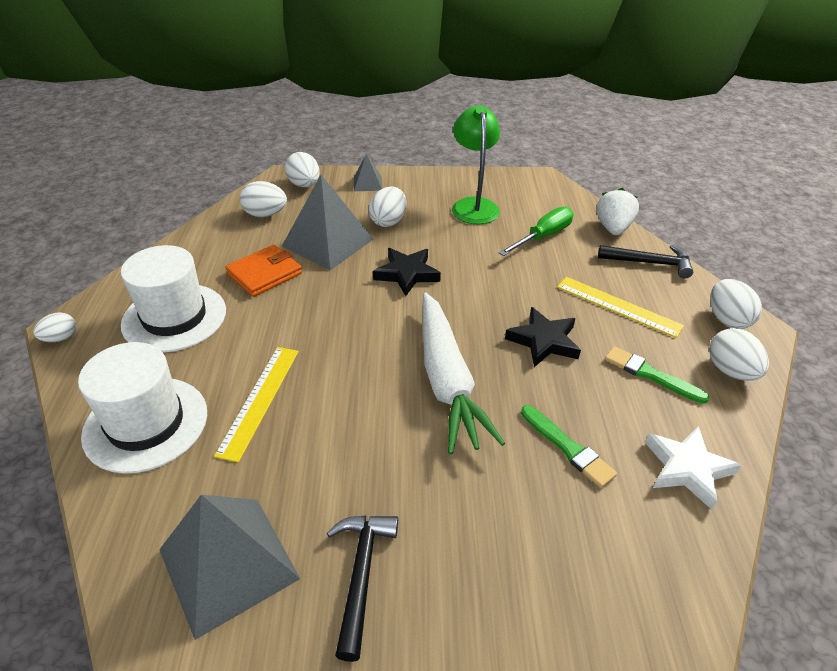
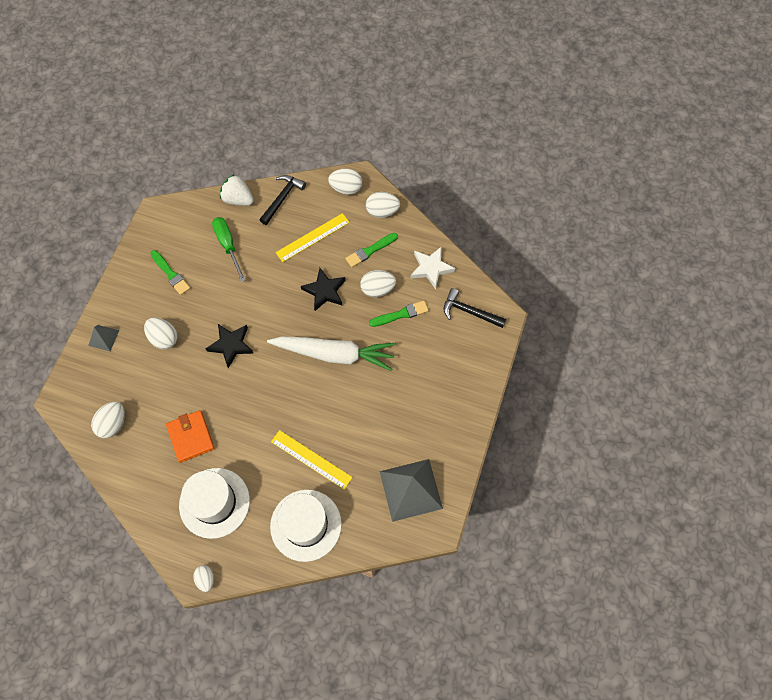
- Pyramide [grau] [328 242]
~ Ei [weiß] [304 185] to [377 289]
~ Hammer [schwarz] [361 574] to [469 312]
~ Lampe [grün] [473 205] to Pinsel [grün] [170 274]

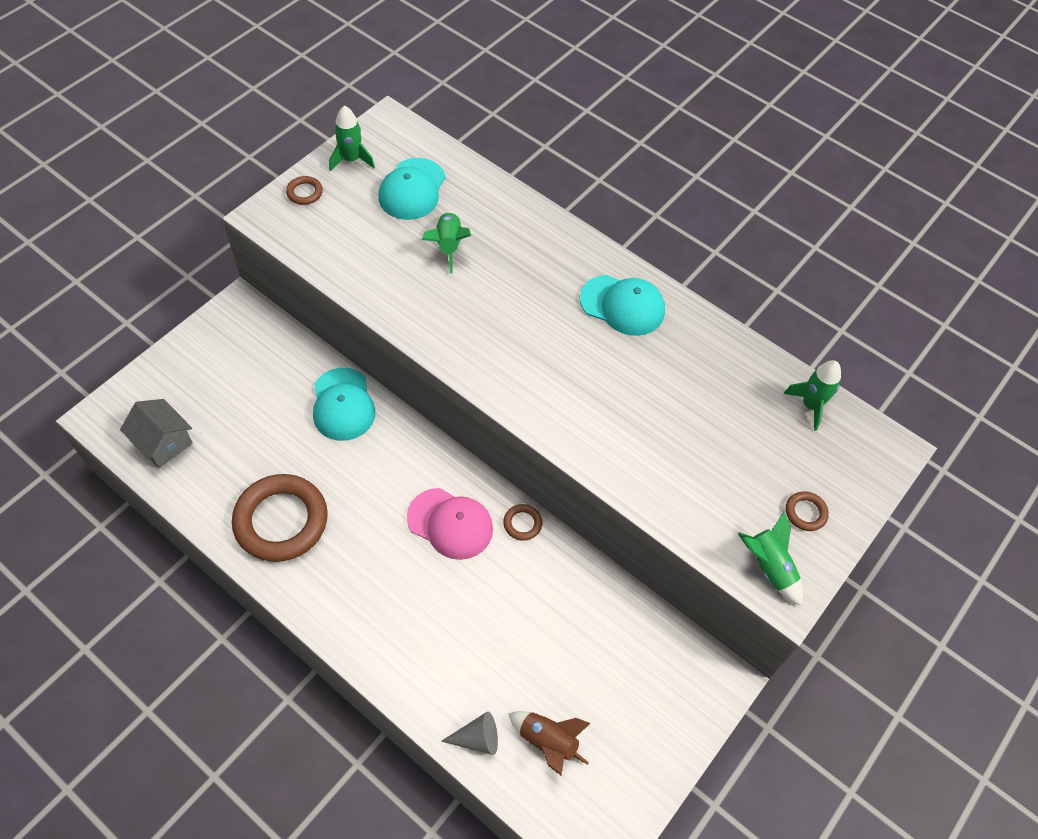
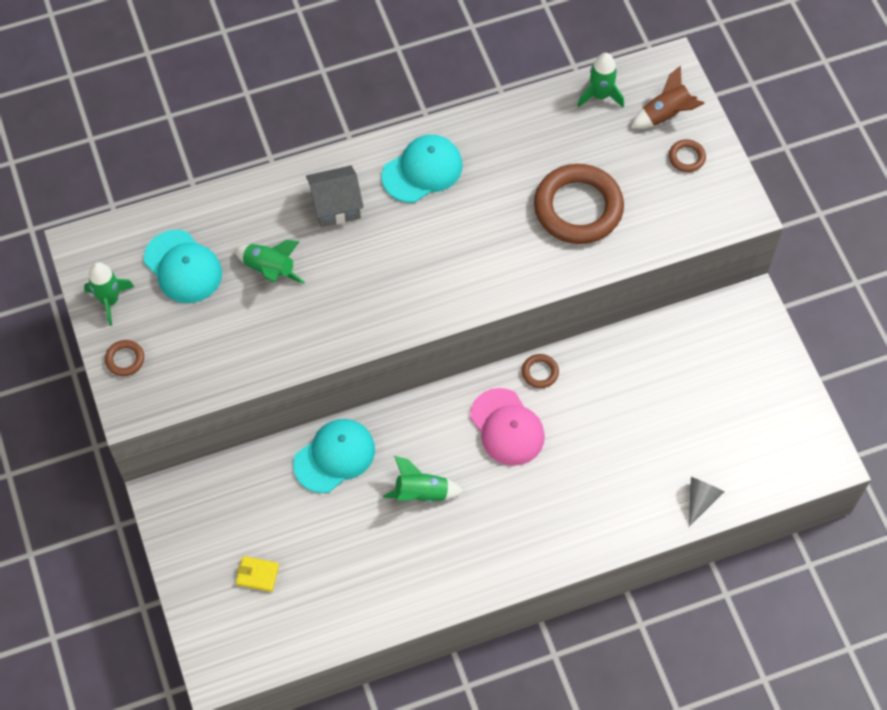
+ Geldbörse [gelb] [257 575]
~ Haus [grau] [163 443] to [336 206]
~ Ring [braun] [281 521] to [578 208]
~ Rakete [braun] [547 742] to [666 115]
~ Rakete [grün] [769 567] to [421 493]
~ Kappe [türkis] [343 404] = [334 456] 60 degrees counterclockwise
~ Kappe [rosa] [450 523] = [507 427] 90 degrees clockwise

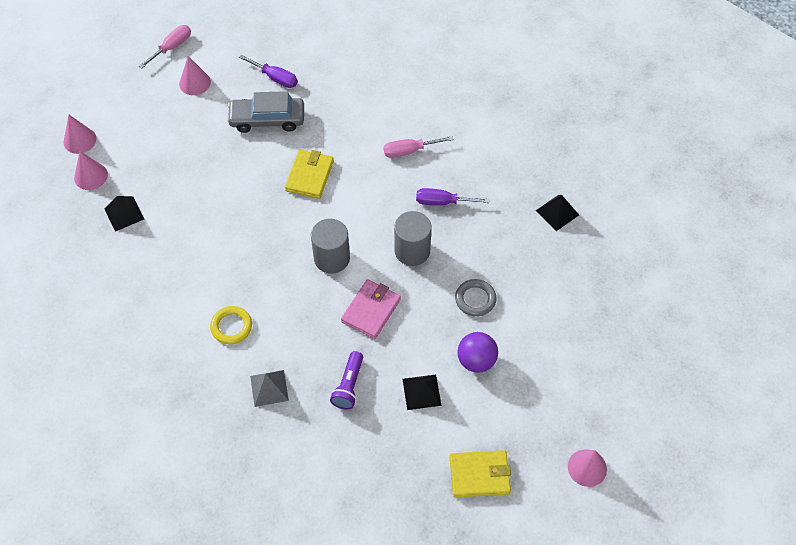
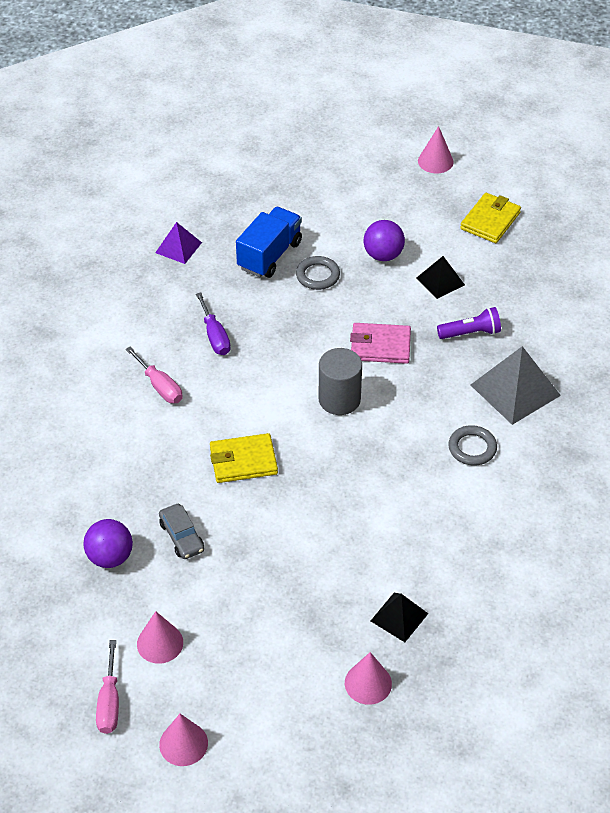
- Vollzylinder [grau] [412 251]
+ Lastwagen [blau] [269 255]
~ Kegel [rosa] [80 140] to [183 743]
~ Schraubenzieher [lila] [275 78] to Ball [lila] [110 557]
~ Ring [gelb] [231 326] to Ring [grau] [472 448]
~ Pyramide [schwarz] [557 212] to Pyramide [lila] [178 247]
~ Schraubenzieher [rosa] [172 47] = [109 702] 105 degrees counterclockwise
~ Geldbörse [gelb] [479 475] = [490 221] 60 degrees clockwise
~ Auto [grau] [267 119] = [181 536] x0.62
~ Pyramide [grau] [269 388] = [515 390] x1.72

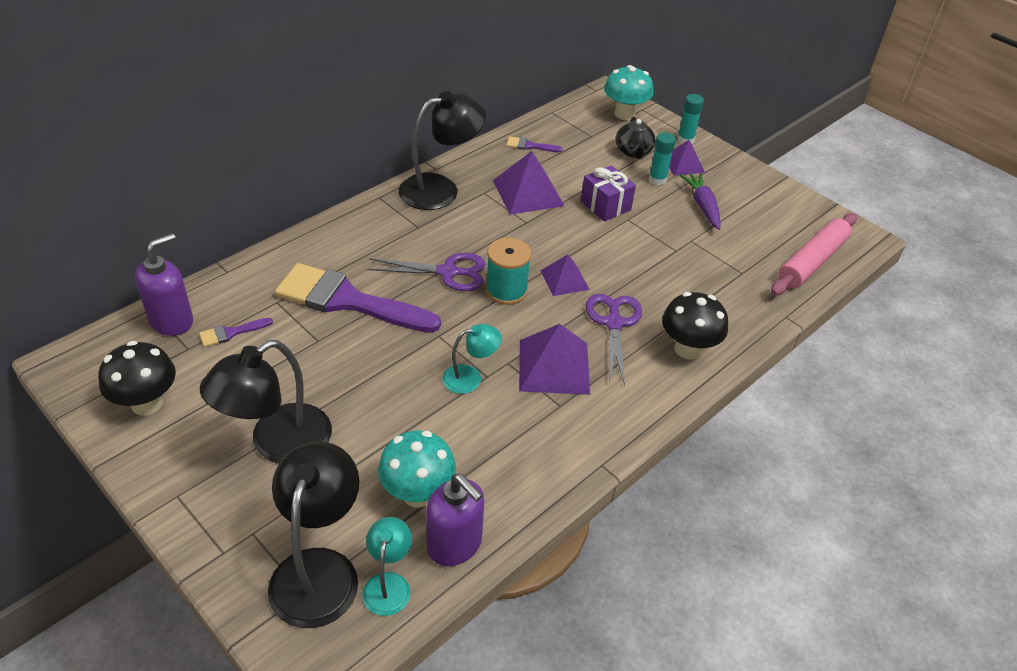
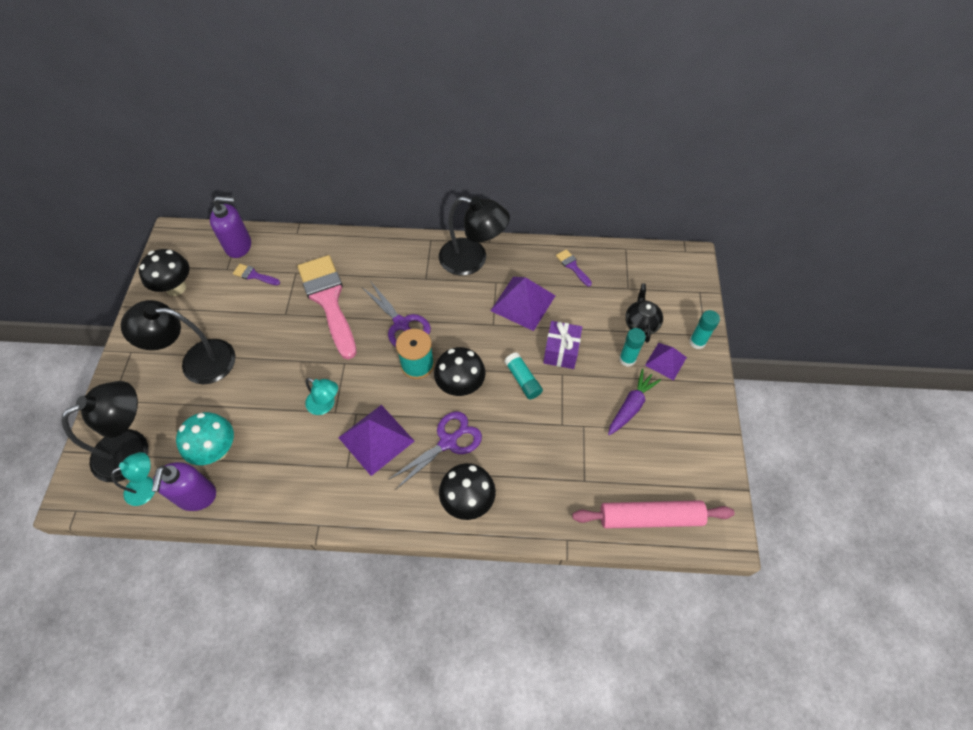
- Pilz [türkis] [624 114]
+ Klebestift [türkis] [523 380]
~ Pyramide [lila] [564 280] to Pilz [schwarz] [460 386]
~ Pinsel [lila] [348 300] to Pinsel [rosa] [328 300]
~ Teekanne [schwarz] [633 152] = [641 323] 135 degrees clockwise

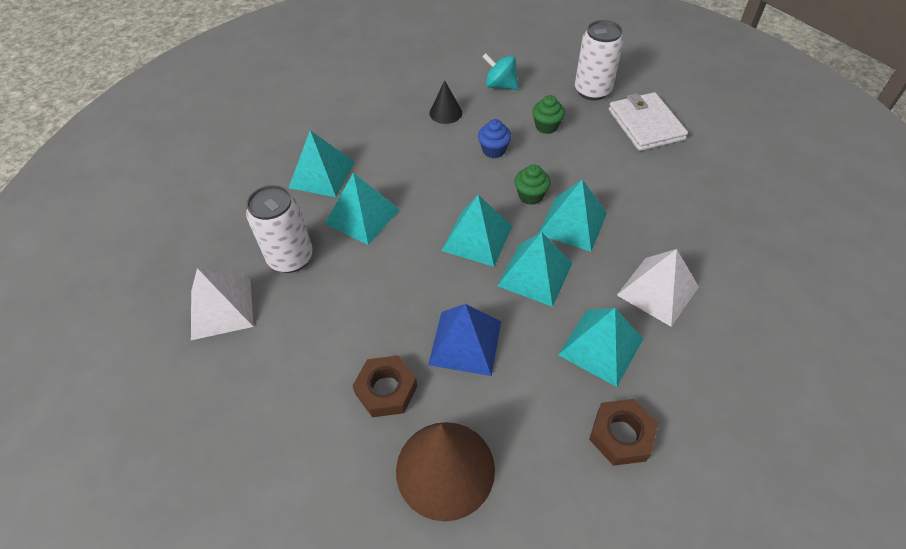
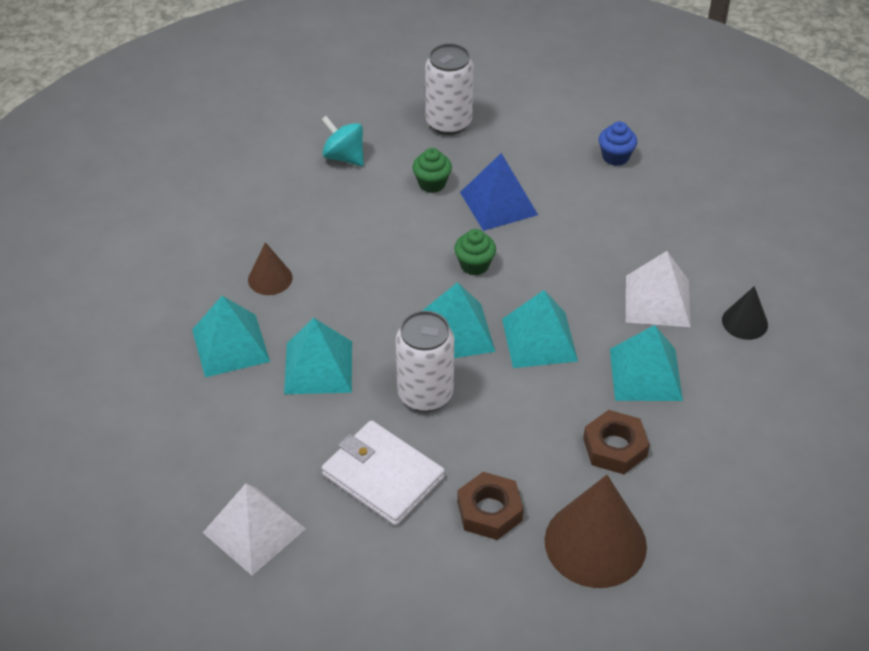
- Pyramide [türkis] [572 223]
+ Kegel [braun] [270 278]
~ Dose [weiß] [290 258] to [425 394]
~ Pyramide [blau] [465 342] to [498 203]
~ Kegel [schwarz] [445 113] to [744 322]
~ Muffin [blau] [494 150] to [615 157]
~ Sechskantmutter [braun] [621 435] to [615 447]
~ Geldbörse [weiß] [645 124] to [383 476]
~ Kreisel [türkis] [500 85] = [344 157] 45 degrees clockwise

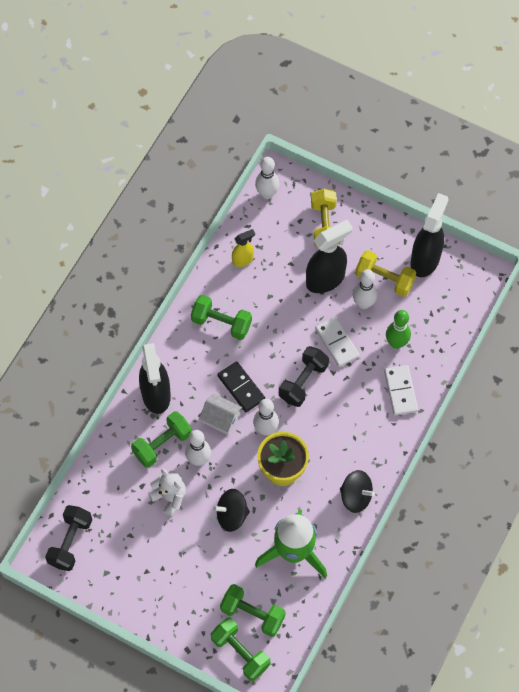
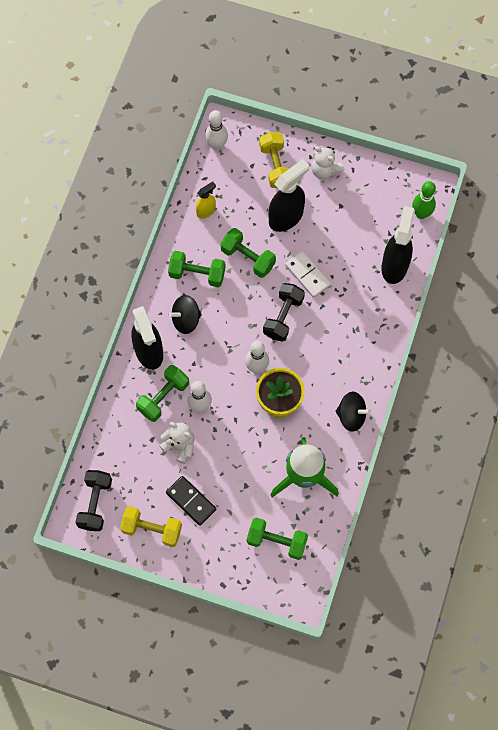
- Haus [weiß] [221 419]
- Bowlingkegel [weiß] [363 303]
- Dominostein [weiß] [400 391]
+ Teddybär [weiß] [325 170]
~ Hantel [grün] [240 652] to [248 258]
~ Kreisel [schwarz] [231 515] to [186 319]
~ Dominostein [schwarz] [241 387] to [191 501]
~ Hantel [gelb] [384 279] to [152 529]
~ Bowlingkegel [grün] [396 343] to [421 213]
~ Sprühflasche [schwarz] [425 259] to [394 266]

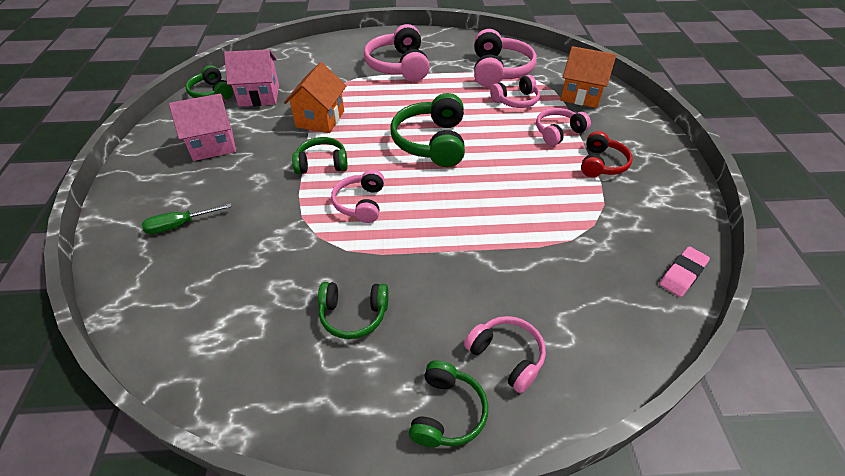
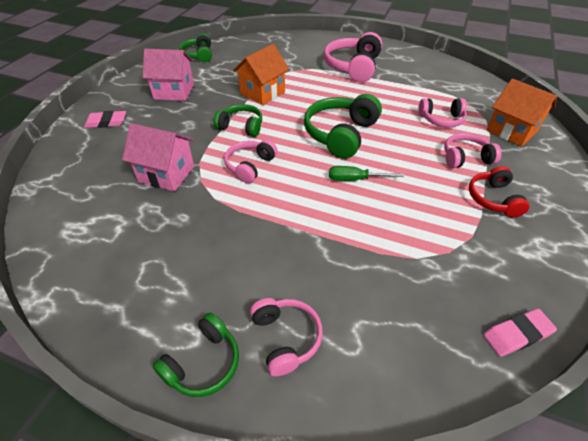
- Kopfhörer [grün] [353 315]
- Kopfhörer [rosa] [499 70]
+ Radiergummi [rosa] [106 122]
~ Schraubenzieher [grün] [180 225] to [355 179]
~ Haus [rosa] [259 96] to [166 174]
~ Kopfhörer [rot] [601 164] = [493 199] 135 degrees clockwise

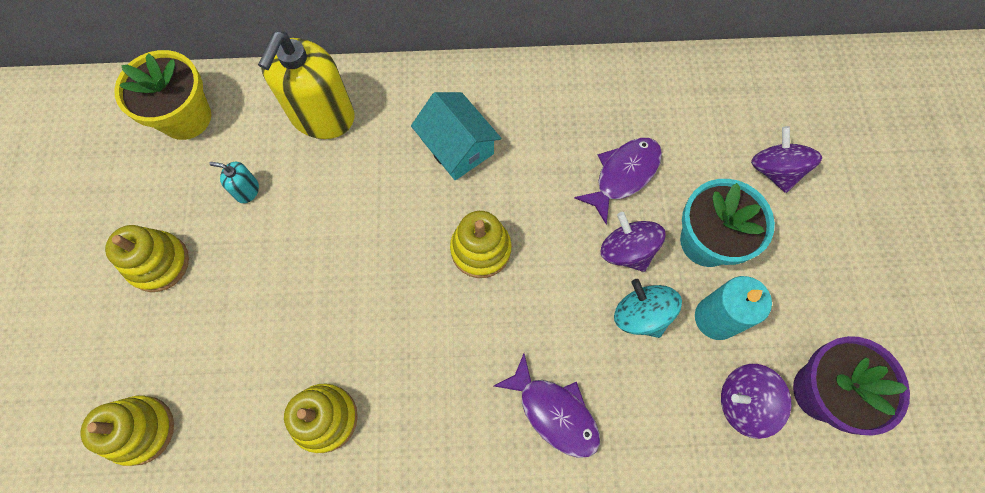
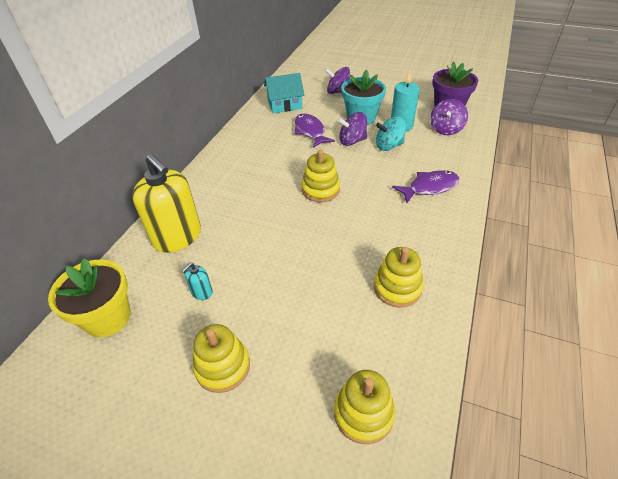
~ Haus [türkis] [457 146] to [284 105]

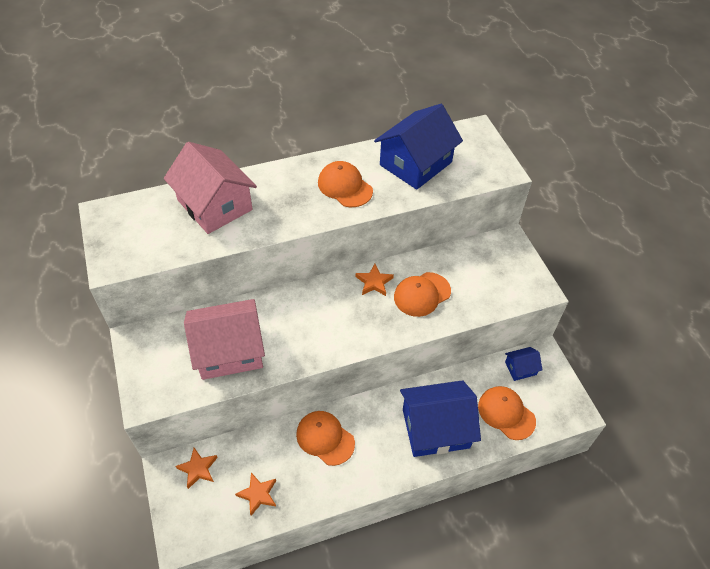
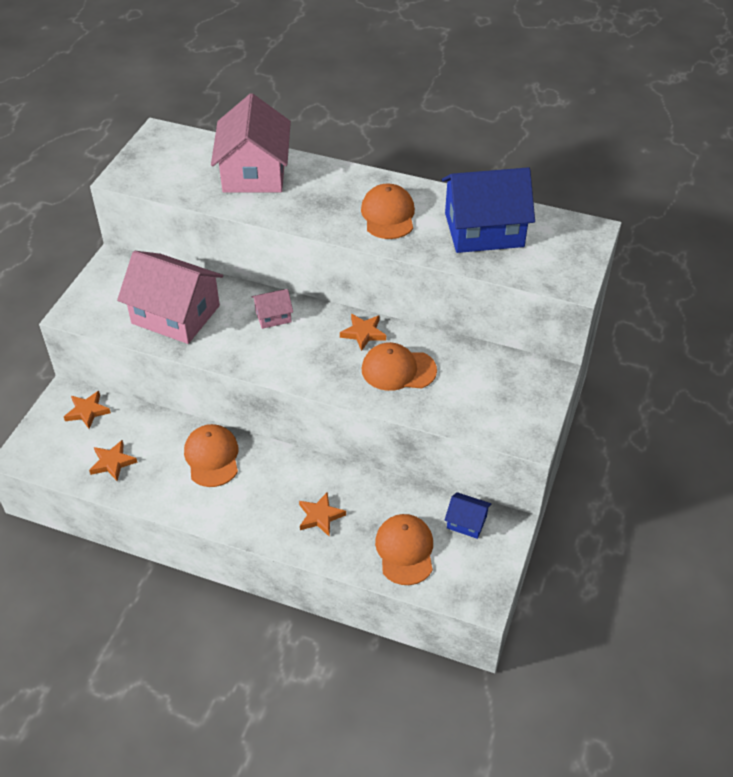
+ Haus [rosa] [273 316]
~ Haus [blau] [435 428] to Stern [orange] [320 516]

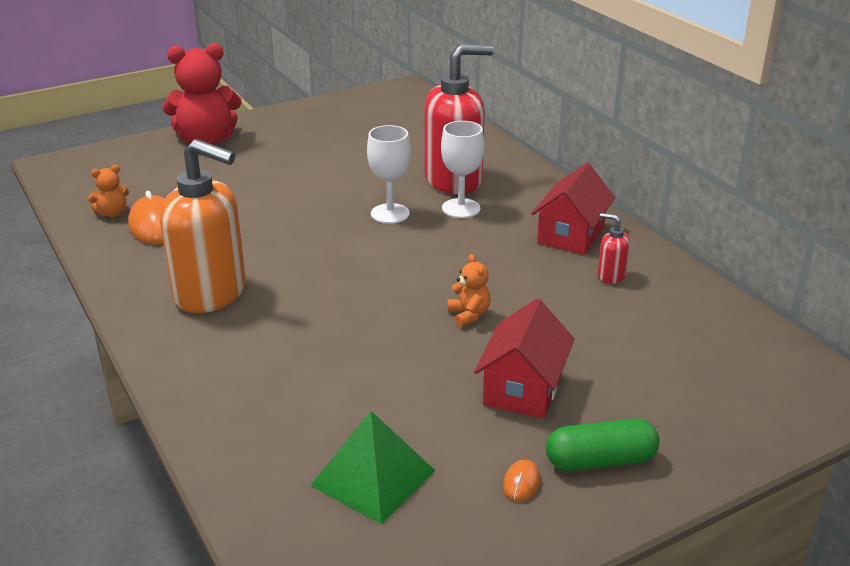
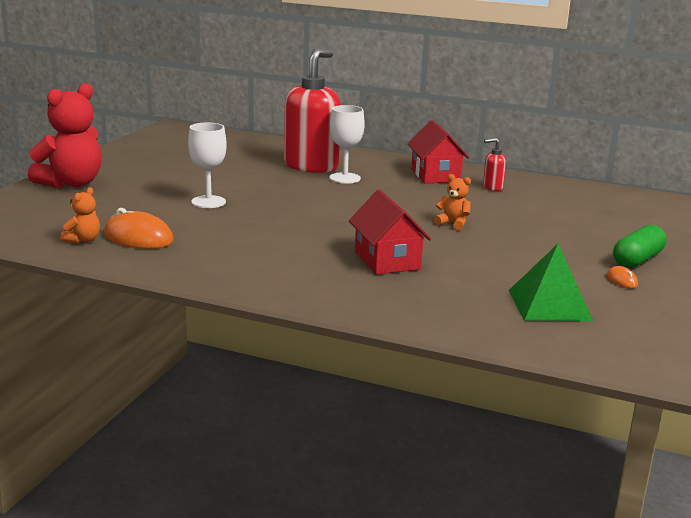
- Seifenspender [orange] [211 293]
~ Kelch [weiß] [390 214] to [208 202]
~ Haus [rot] [523 389] to [387 260]

